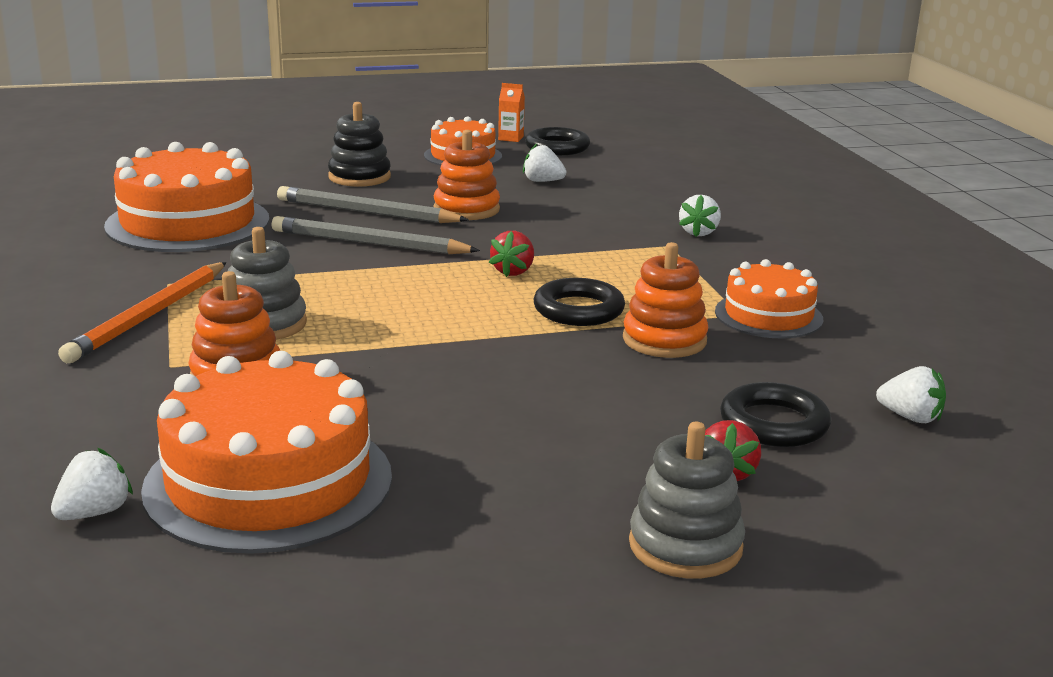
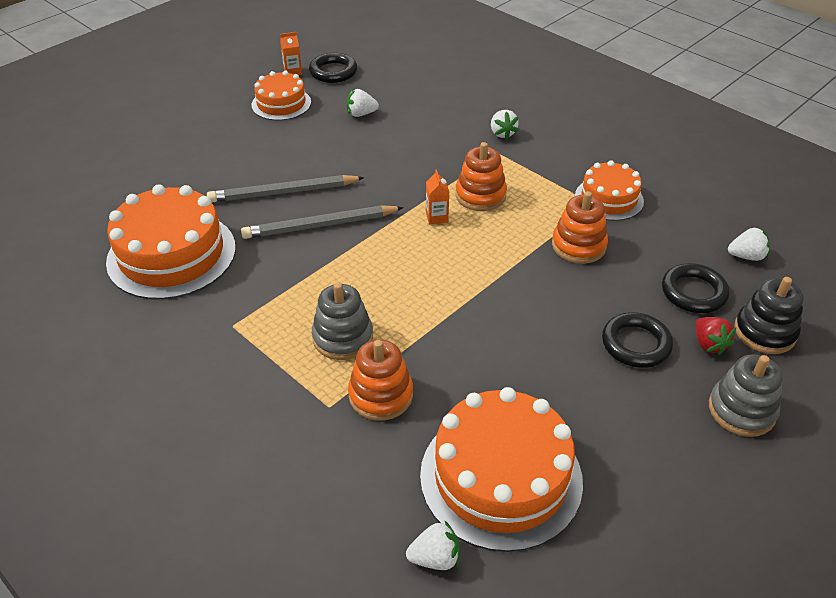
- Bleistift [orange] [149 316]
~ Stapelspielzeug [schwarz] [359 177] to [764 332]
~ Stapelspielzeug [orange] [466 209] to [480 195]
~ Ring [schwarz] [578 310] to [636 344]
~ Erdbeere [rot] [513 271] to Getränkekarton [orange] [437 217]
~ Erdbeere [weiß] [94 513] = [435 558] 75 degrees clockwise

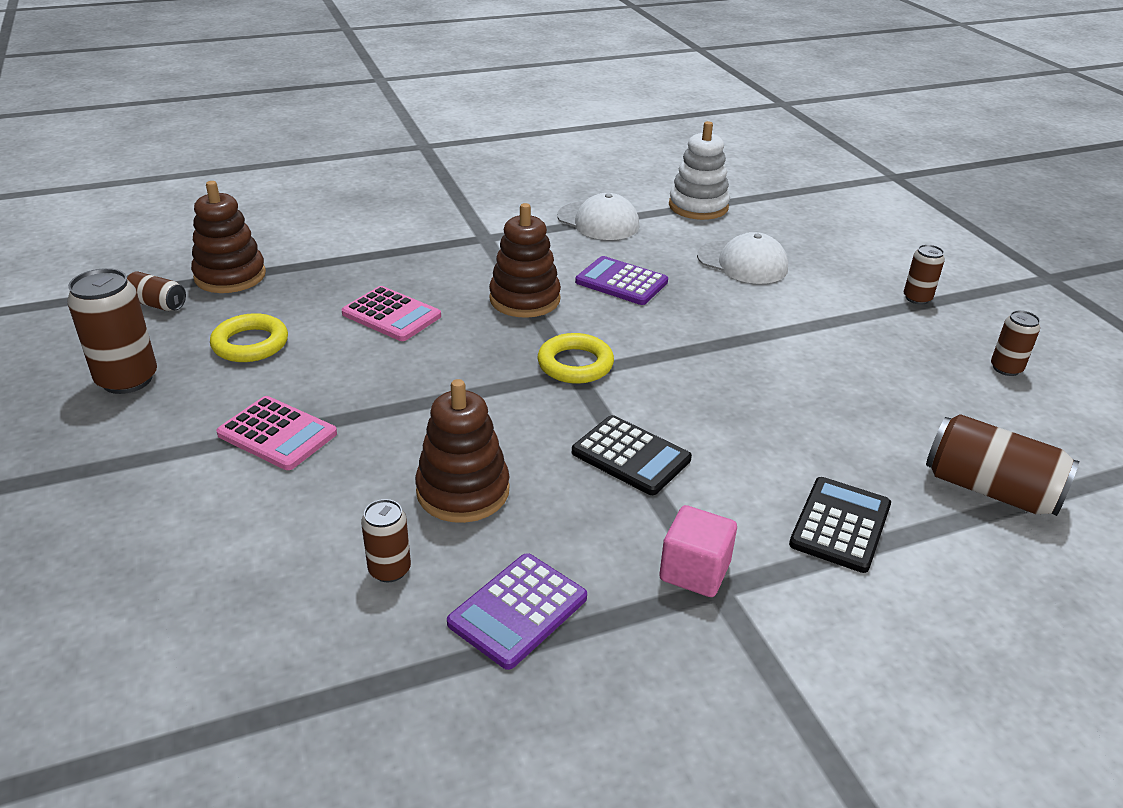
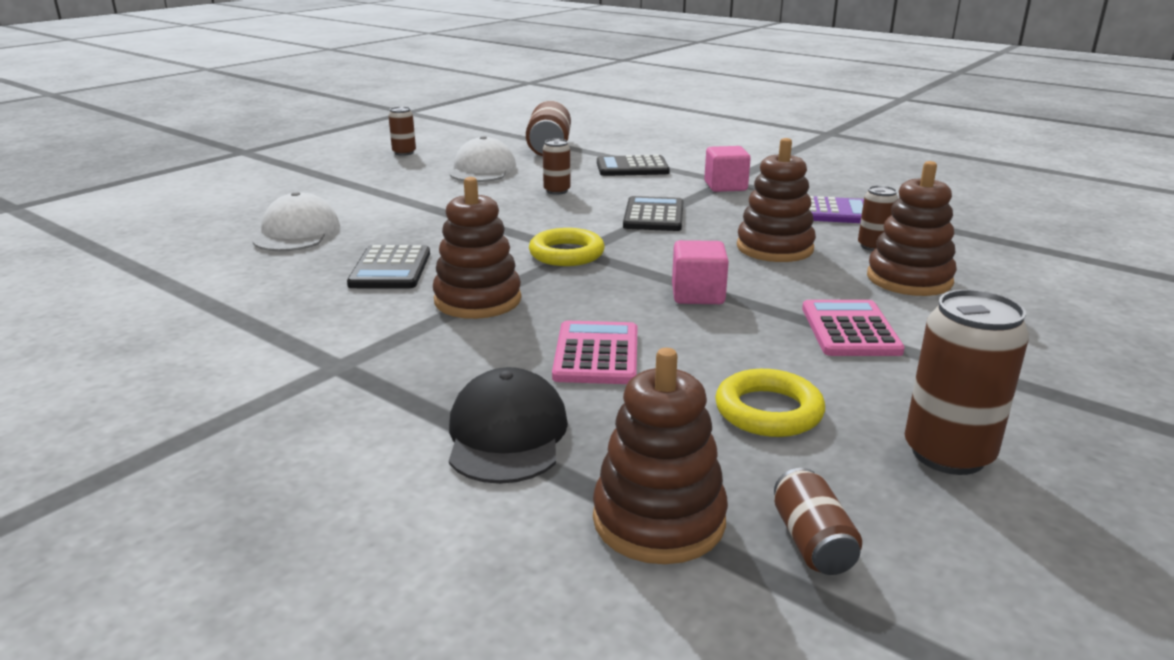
- Stapelspielzeug [weiß] [698 206]
+ Kappe [schwarz] [507 434]
+ Kubus [rosa] [697 295]
+ Stapelspielzeug [braun] [909 279]
~ Kappe [weiß] [598 221] to [482 170]
~ Dose [braun] [917 298] to [557 191]
~ Taschenrechner [lila] [621 282] to Taschenrechner [schwarz] [390 269]

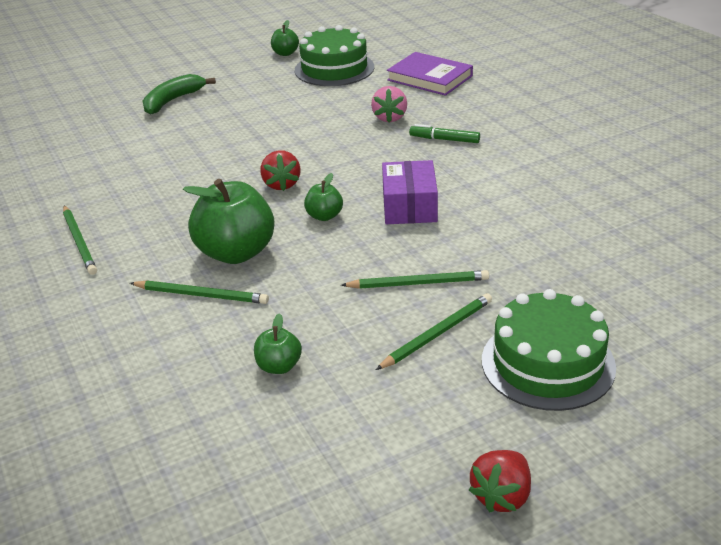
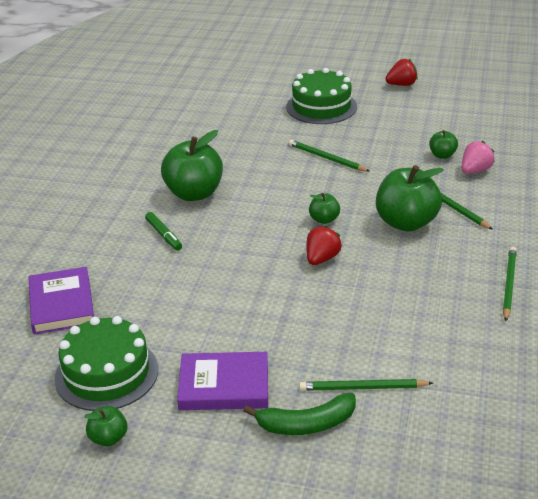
- Schachtel [lila] [409 206]
+ Apfel [grün] [194 193]
+ Buch [lila] [224 385]
~ Erdbeere [rosa] [390 118] to [475 171]
~ Bleistift [grün] [437 334] to [363 388]

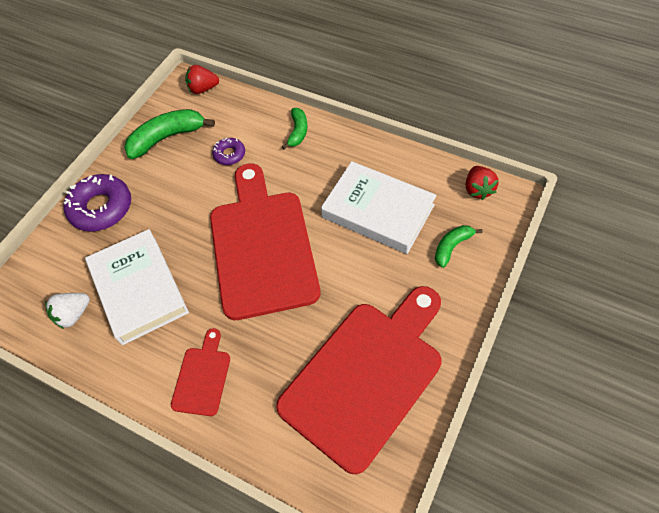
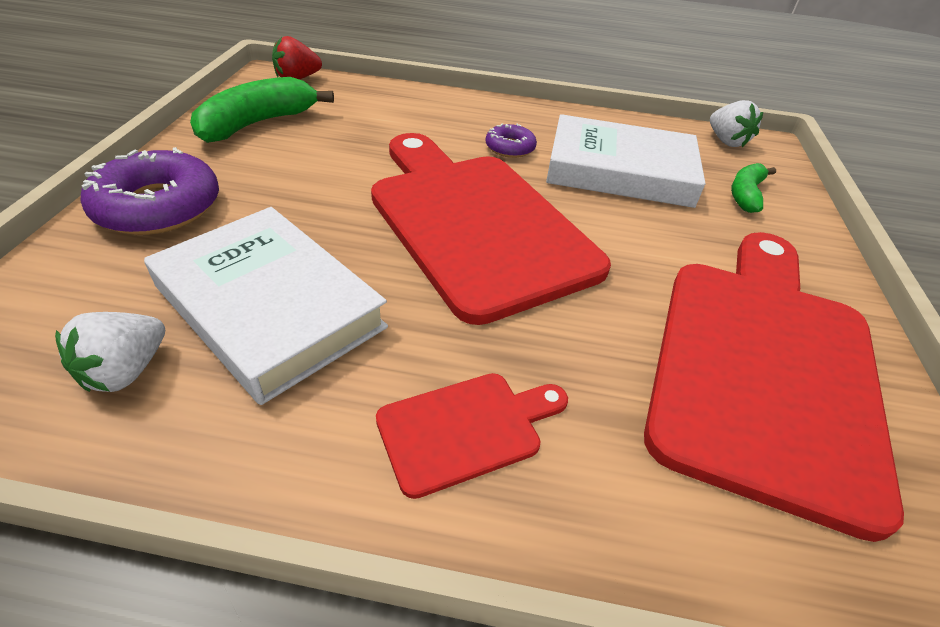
- Banane [grün] [298 132]
~ Donut [lila] [229 154] to [510 148]
~ Erdbeere [rot] [478 189] to Erdbeere [weiß] [726 141]
~ Schneidebrett [rot] [202 377] = [466 429] 75 degrees clockwise

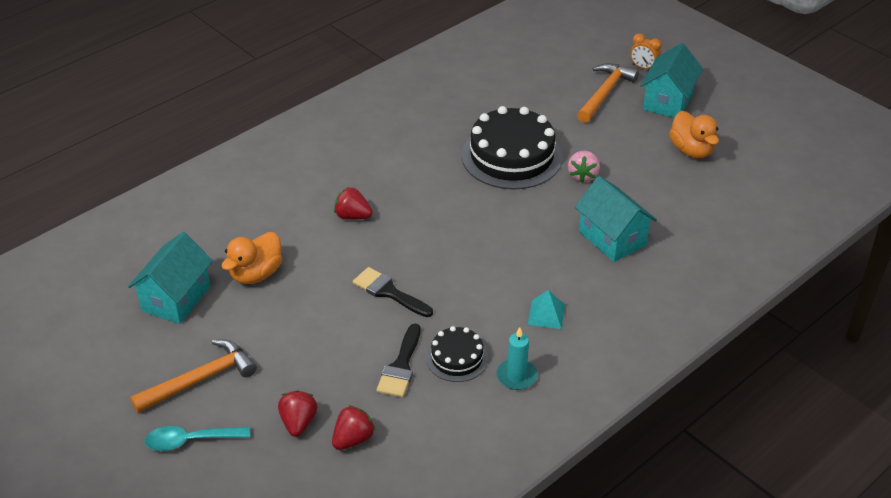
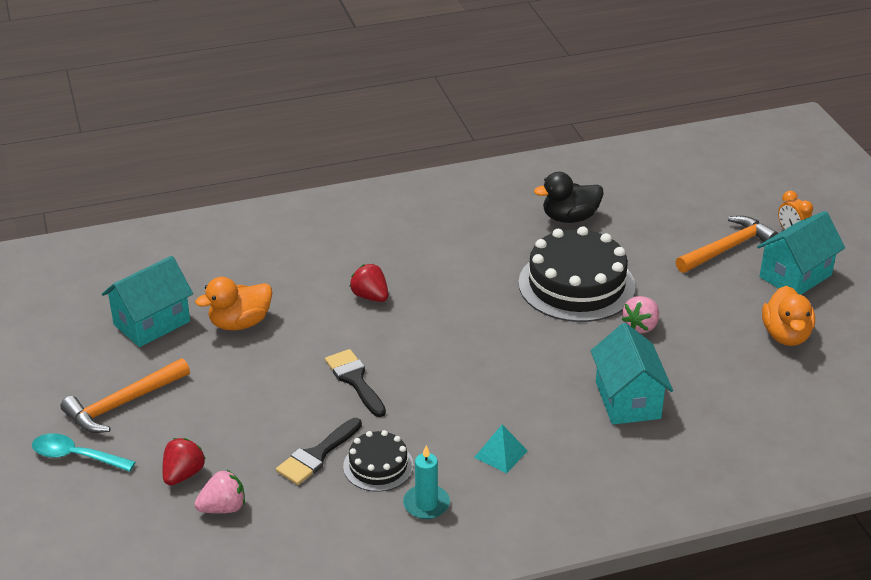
+ Ente [schwarz] [569 218]
~ Erdbeere [rot] [353 439] to Erdbeere [rosa] [223 508]
~ Hammer [orange] [200 379] = [122 404] 150 degrees clockwise

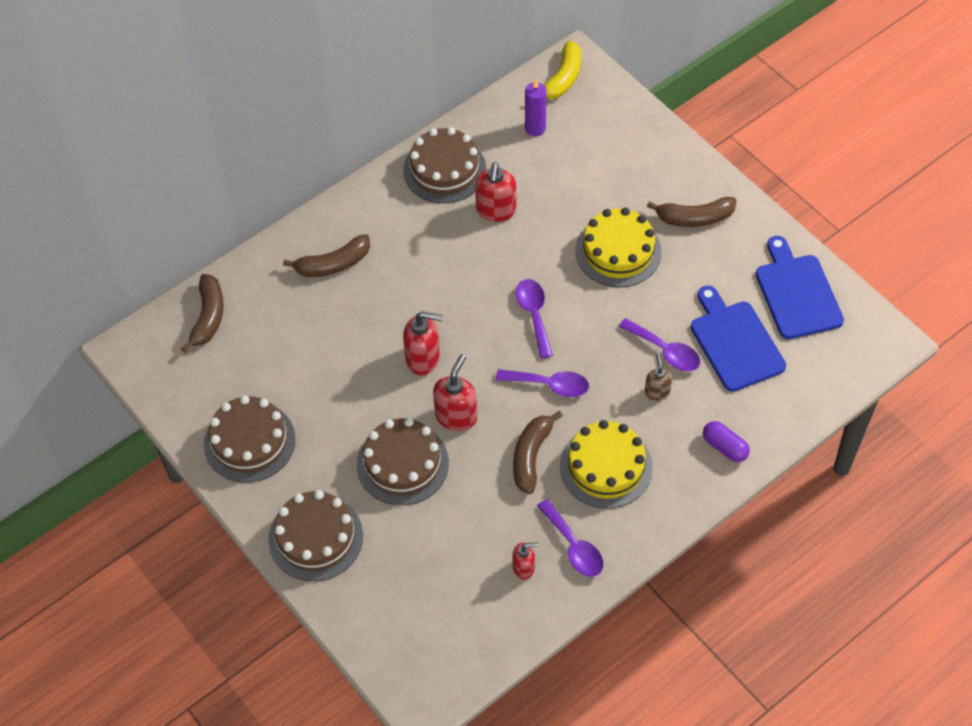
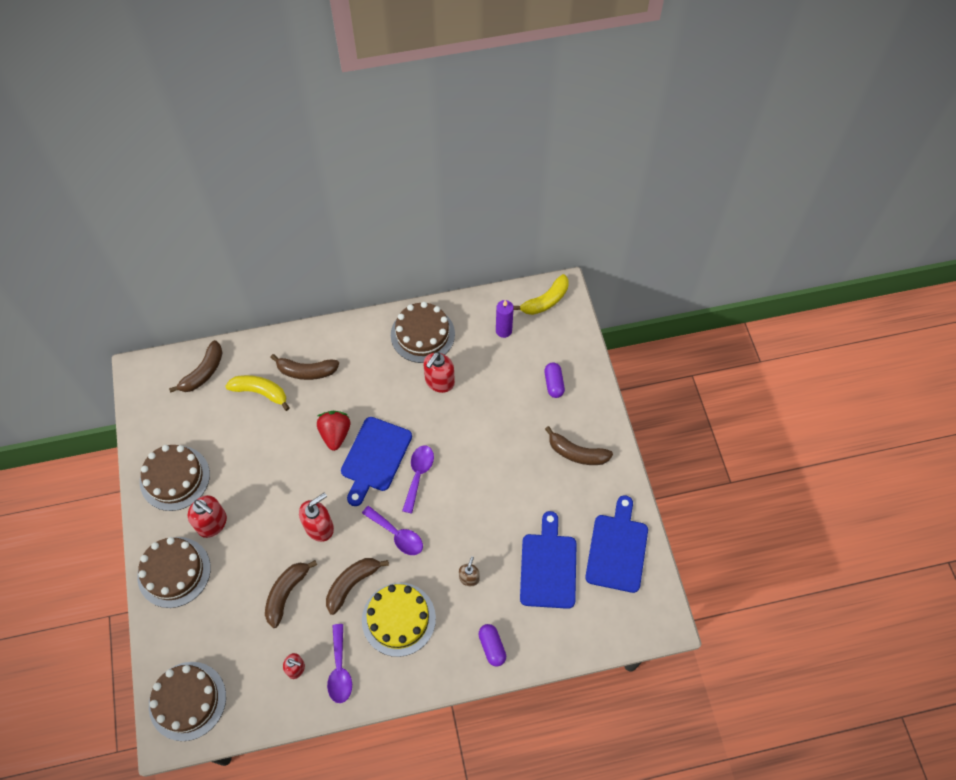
- Kuchen [gelb] [618 251]
- Löffel [lila] [665 351]
+ Banane [gelb] [260 392]
+ Banane [braun] [286 593]
+ Erdbeere [rot] [335 434]
+ Schneidebrett [blau] [375 457]
+ Kapsel [lila] [553 384]
~ Kuchen [braun] [402 464] to [187 701]
~ Seifenspender [rot] [423 358] to [212 523]

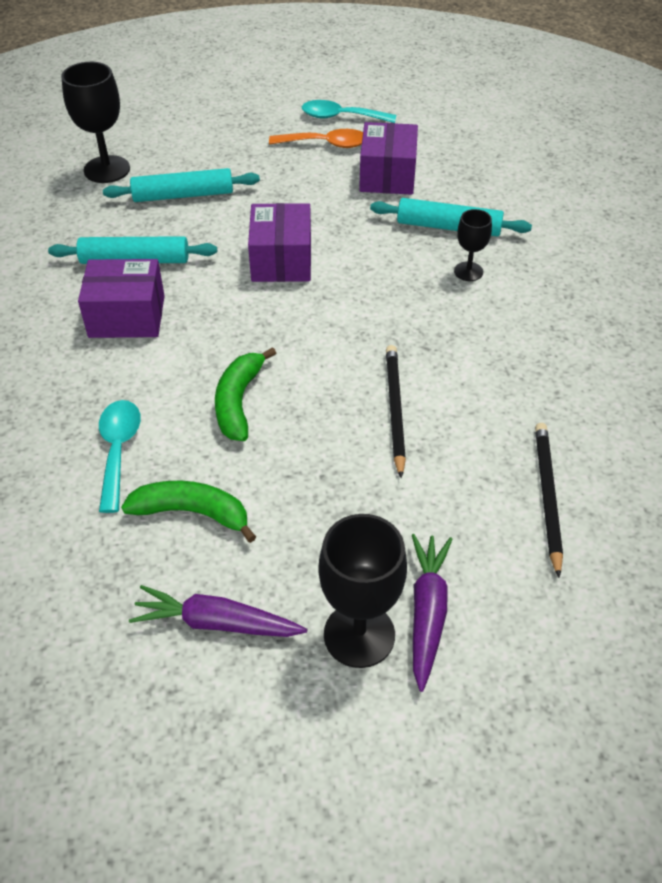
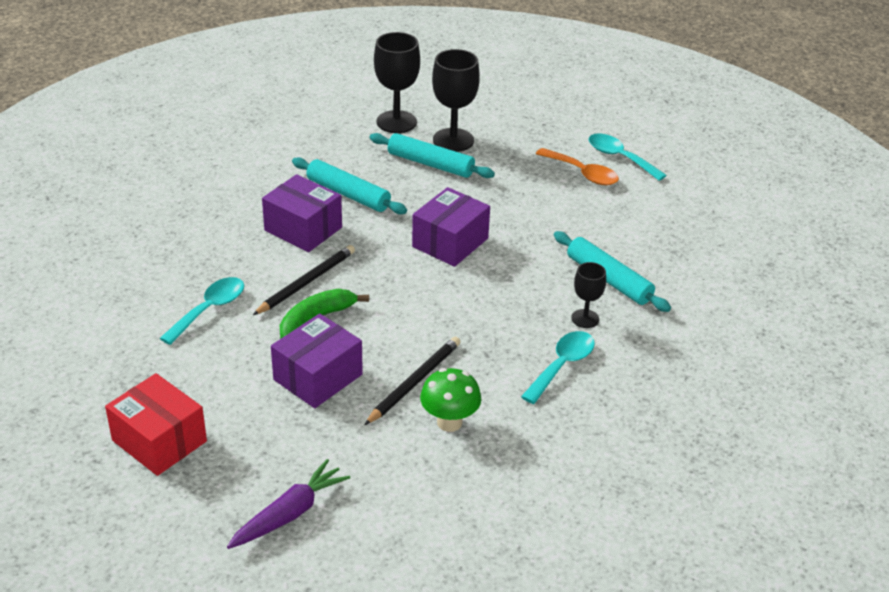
- Banane [grün] [192 513]
+ Pilz [grün] [449 422]
+ Löffel [türkis] [562 365]
~ Kelch [schwarz] [359 635] to [453 140]
~ Schachtel [lila] [387 176] to [318 377]
~ Bleistift [schwarz] [547 496] to [306 282]
~ Karotte [lila] [217 623] to Schachtel [rot] [159 441]

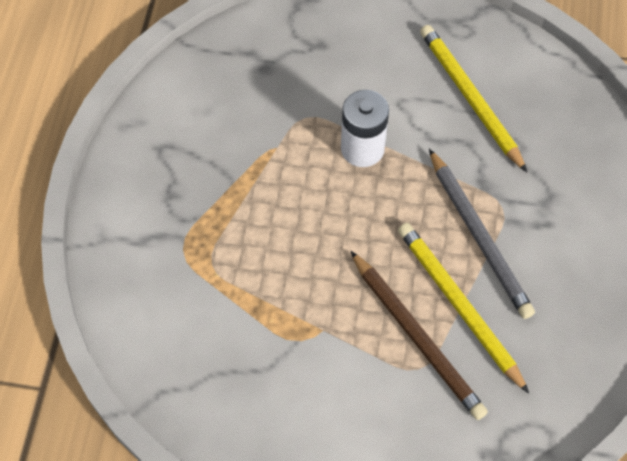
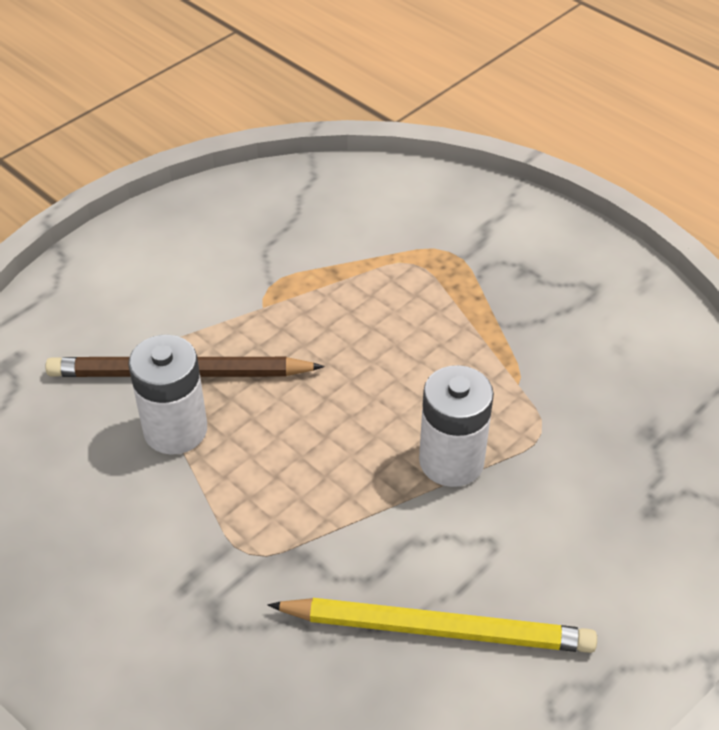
- Bleistift [grau] [478 236]
~ Bleistift [gelb] [459 305] to Batterie [weiß] [175 430]

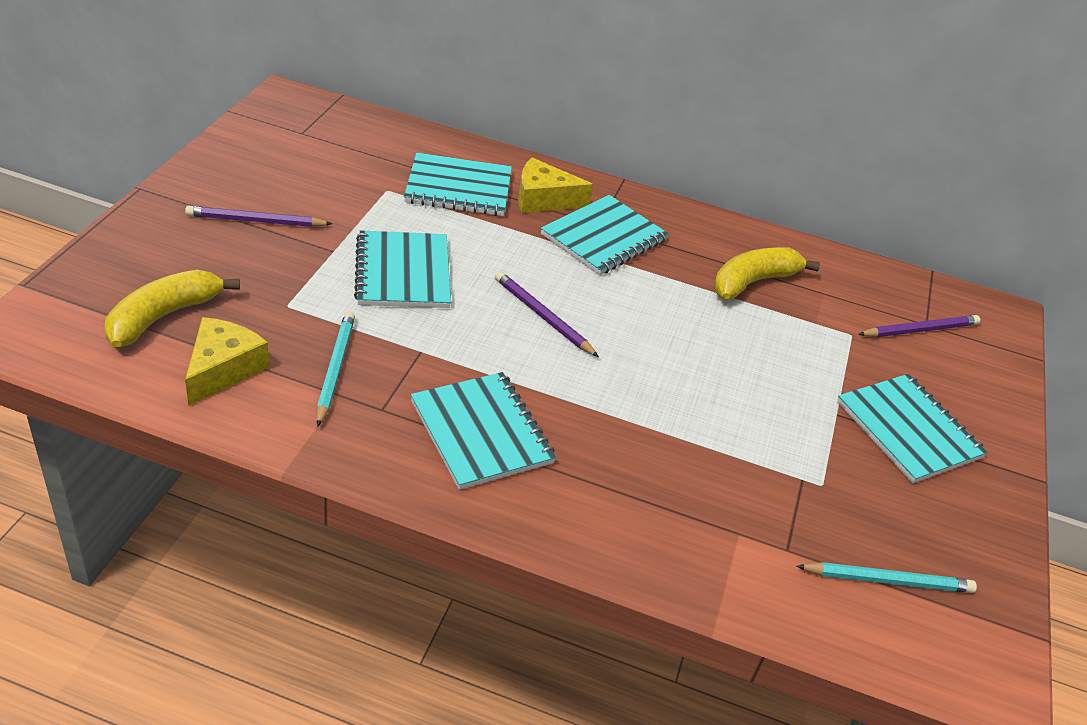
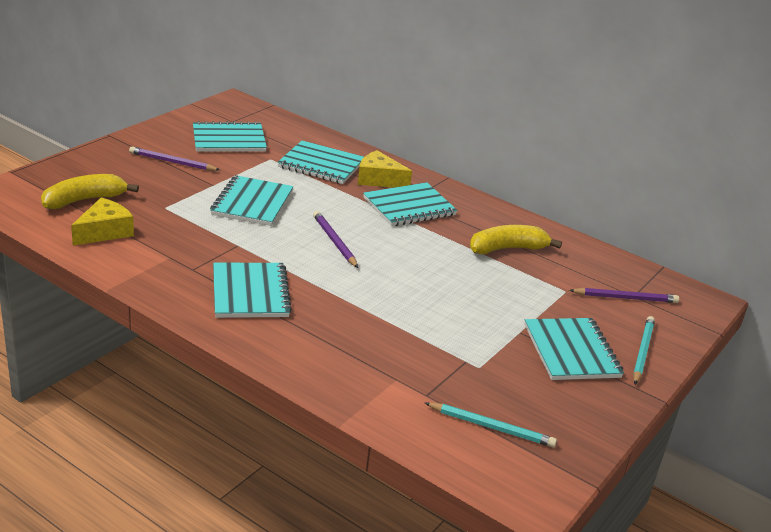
+ Notizbuch [türkis] [229 140]
~ Bleistift [türkis] [335 369] to [642 352]

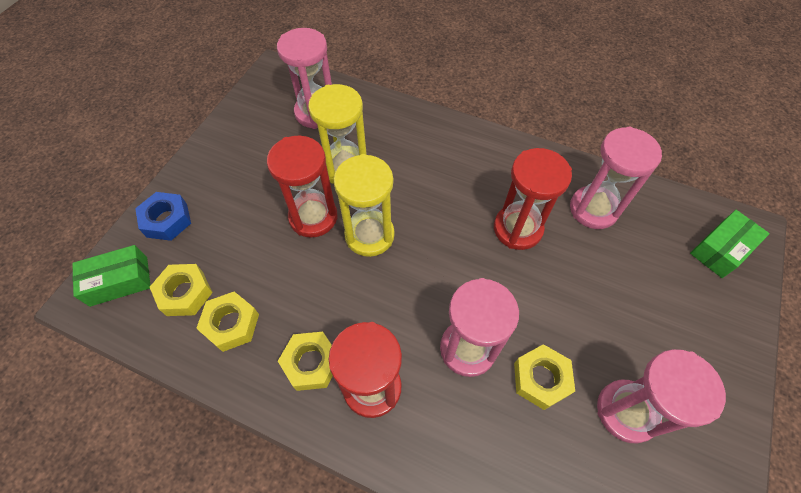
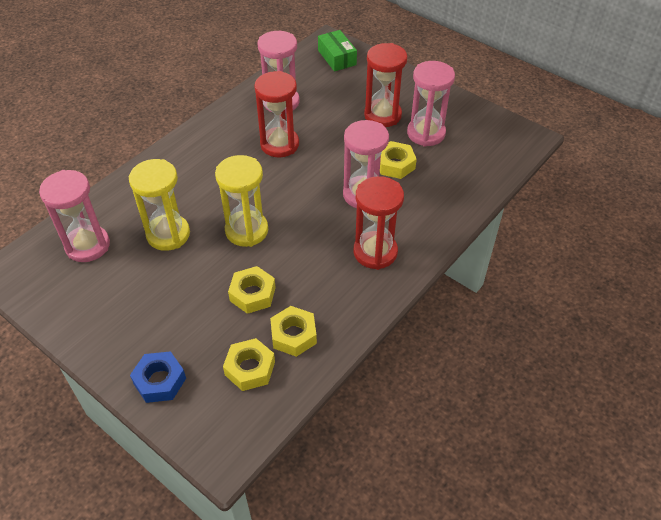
- Schachtel [grün] [119 281]
~ Sanduhr [rot] [313 217] to [382 115]
~ Sechskantmutter [gelb] [311 363] to [252 294]

